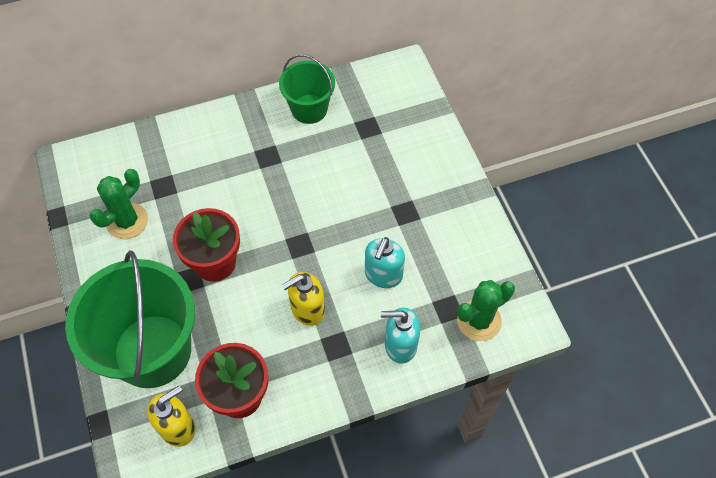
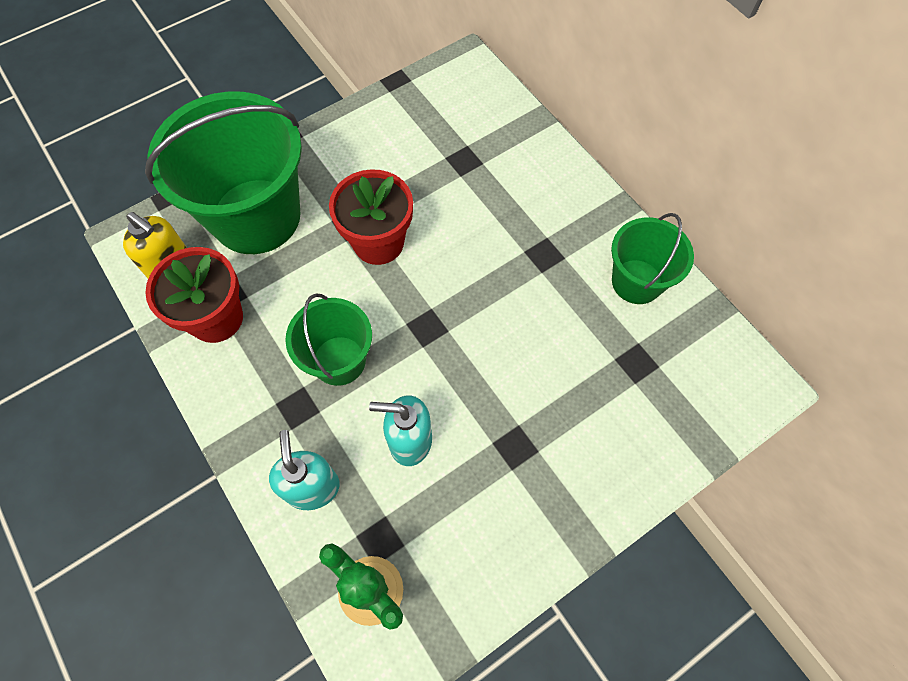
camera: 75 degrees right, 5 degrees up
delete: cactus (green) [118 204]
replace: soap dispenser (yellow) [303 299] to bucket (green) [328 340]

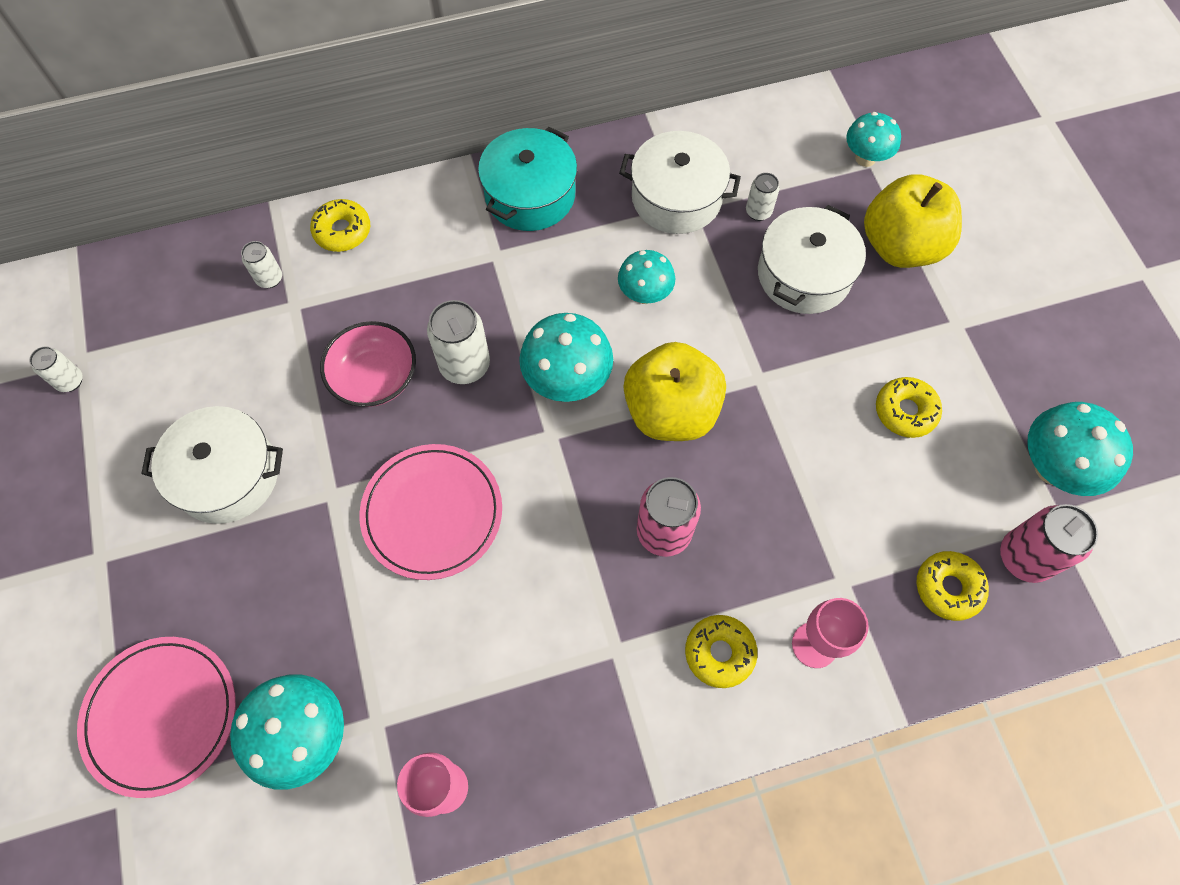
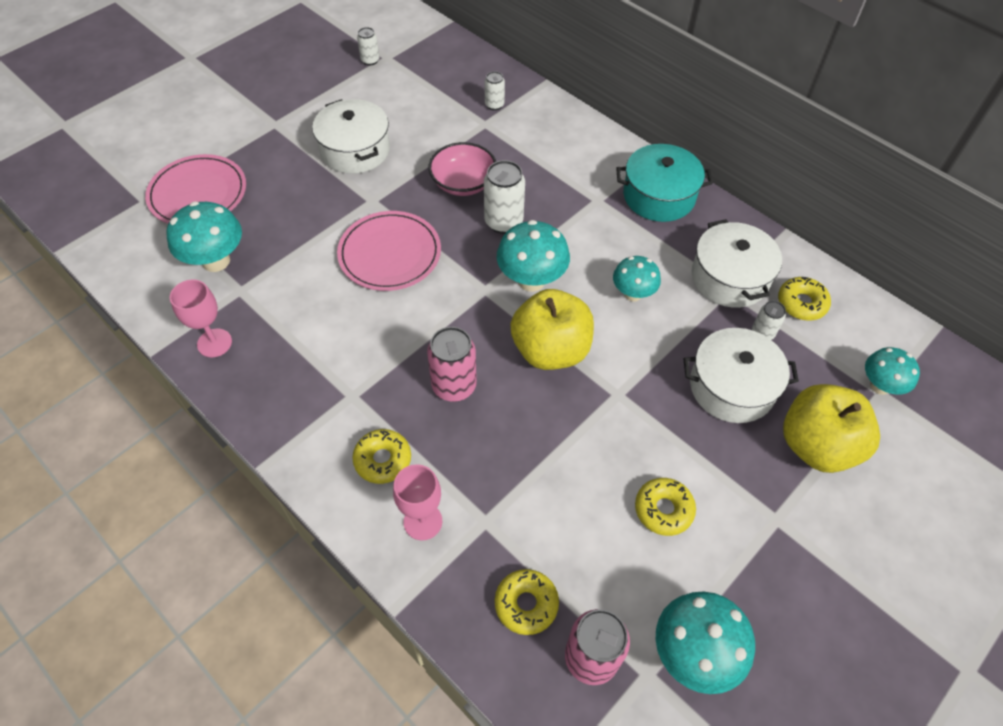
camera: 60 degrees right, 10 degrees down
move: donut (yellow) [340 225] to [804 298]

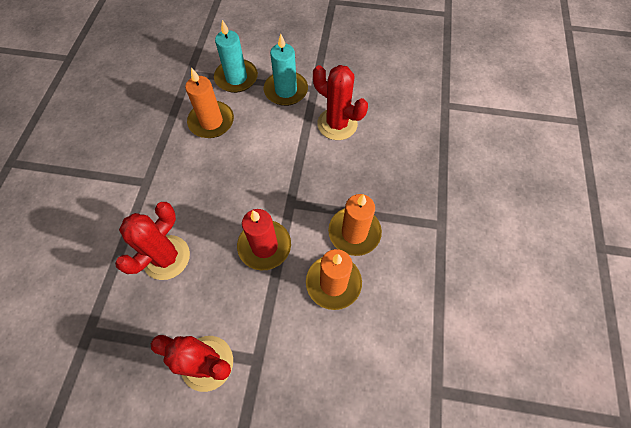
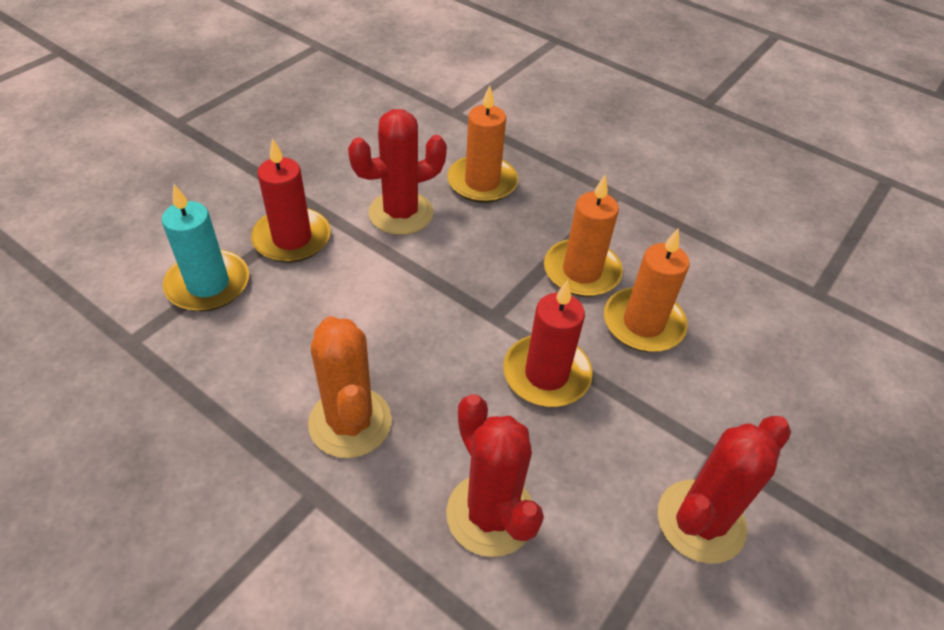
camera: 65 degrees left, 15 degrees down
insert: cactus (orange) [350 387]
move: candle (orange) [209 102] to [482 144]
recolor: candle (turquoise) [286 70] to candle (red) [291 200]

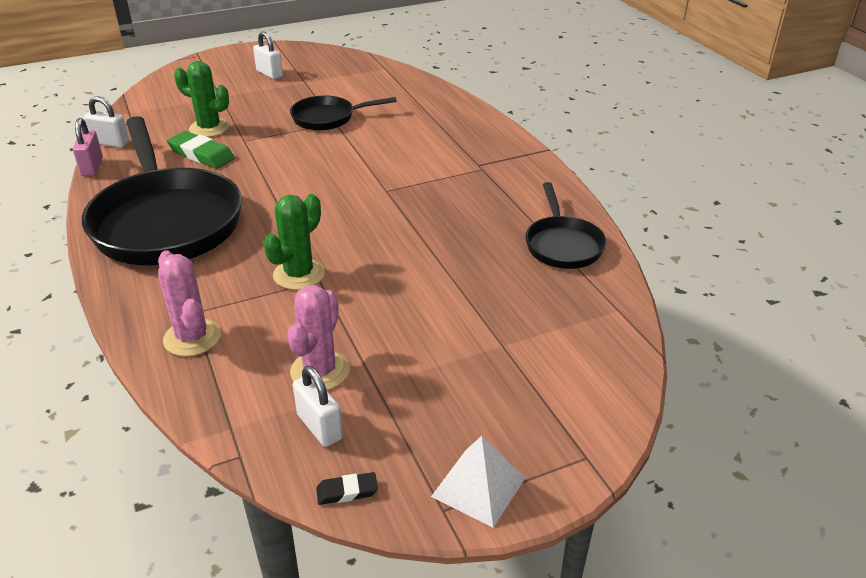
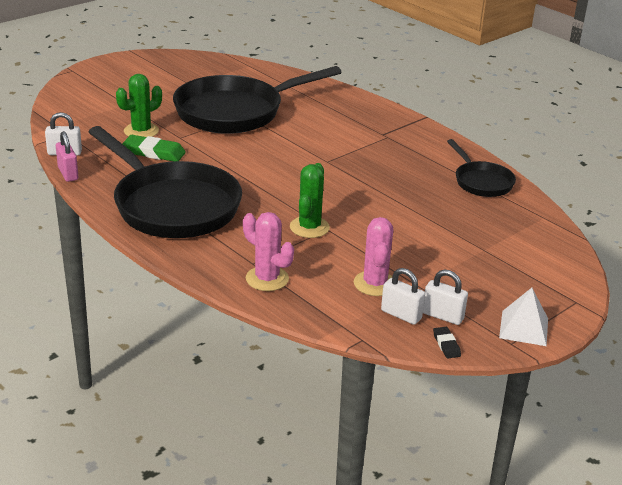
camera: 20 degrees left, 5 degrees down
move: padlock (white) [268 55] to [445 297]
rotate: cactus (green) [201 99] = [139 105] 45 degrees counterclockwise; eraser (black) [347 488] = [447 342] 75 degrees counterclockwise
resize: pan (black) [343 113] = [257 100] x1.98

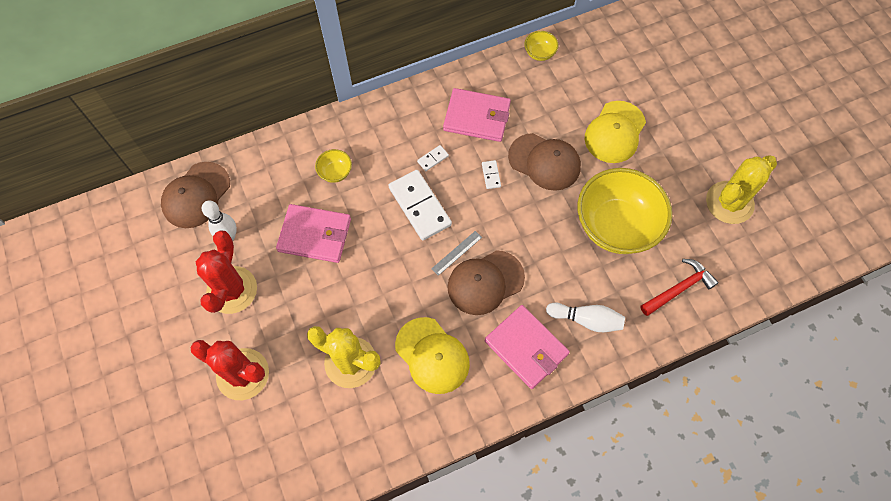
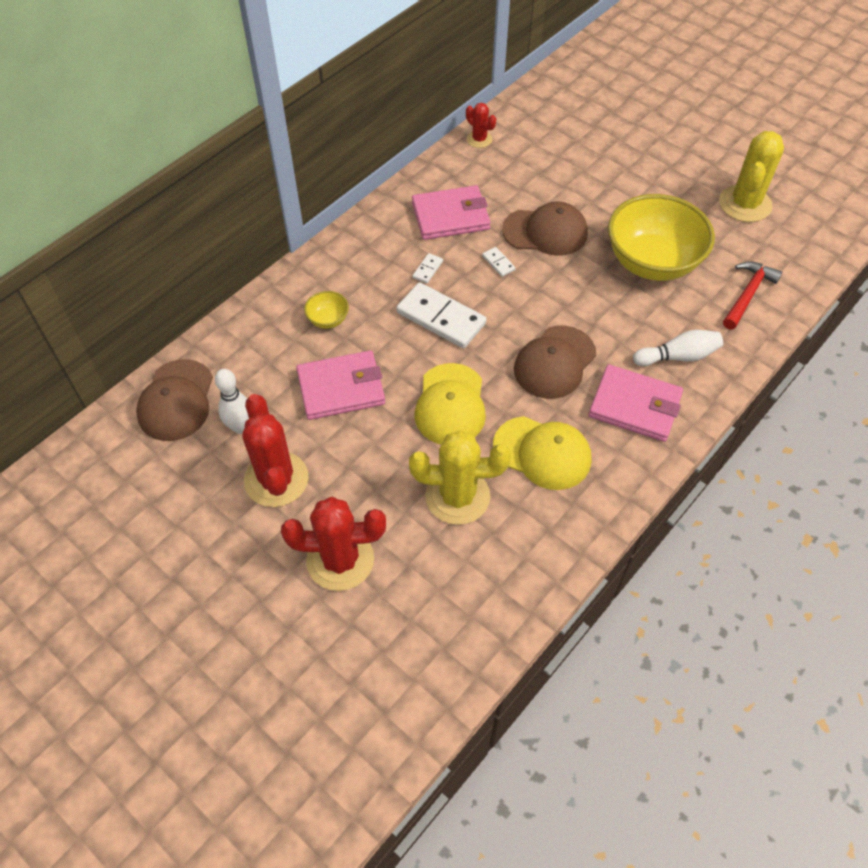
camera: 25 degrees left, 10 degrees down
delete: ruler (grey) [456 253]
move: cap (yellow) [615 132] to [450 403]
replace: bowl (yellow) [542 46] to cactus (red) [481 125]

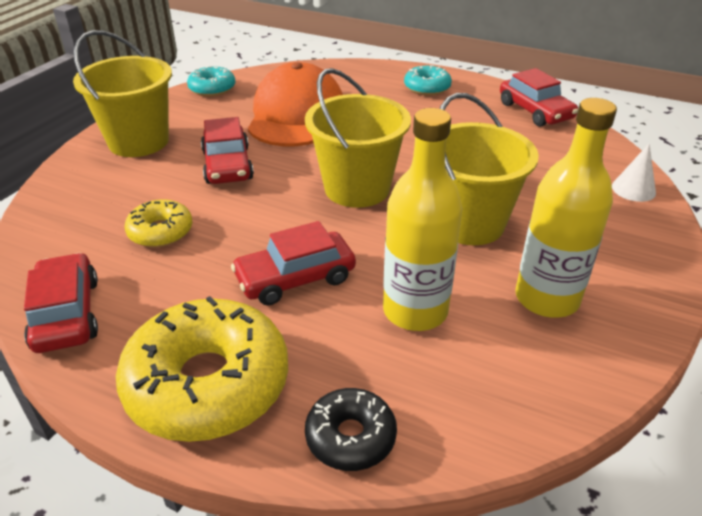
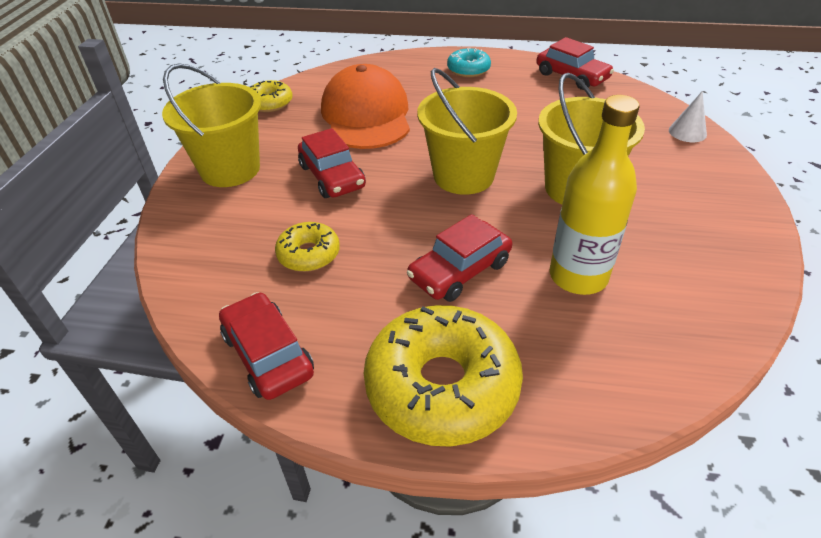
camera: 15 degrees left, 5 degrees up
delete: donut (black) [351 429]; bottle (yellow) [566 208]
recolor: donut (turquoise) [211 81] to donut (yellow) [271 96]

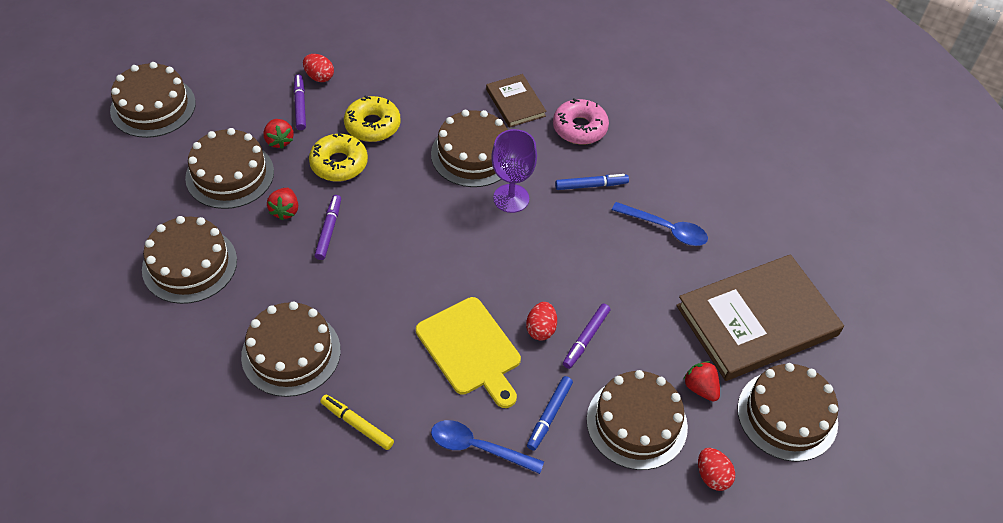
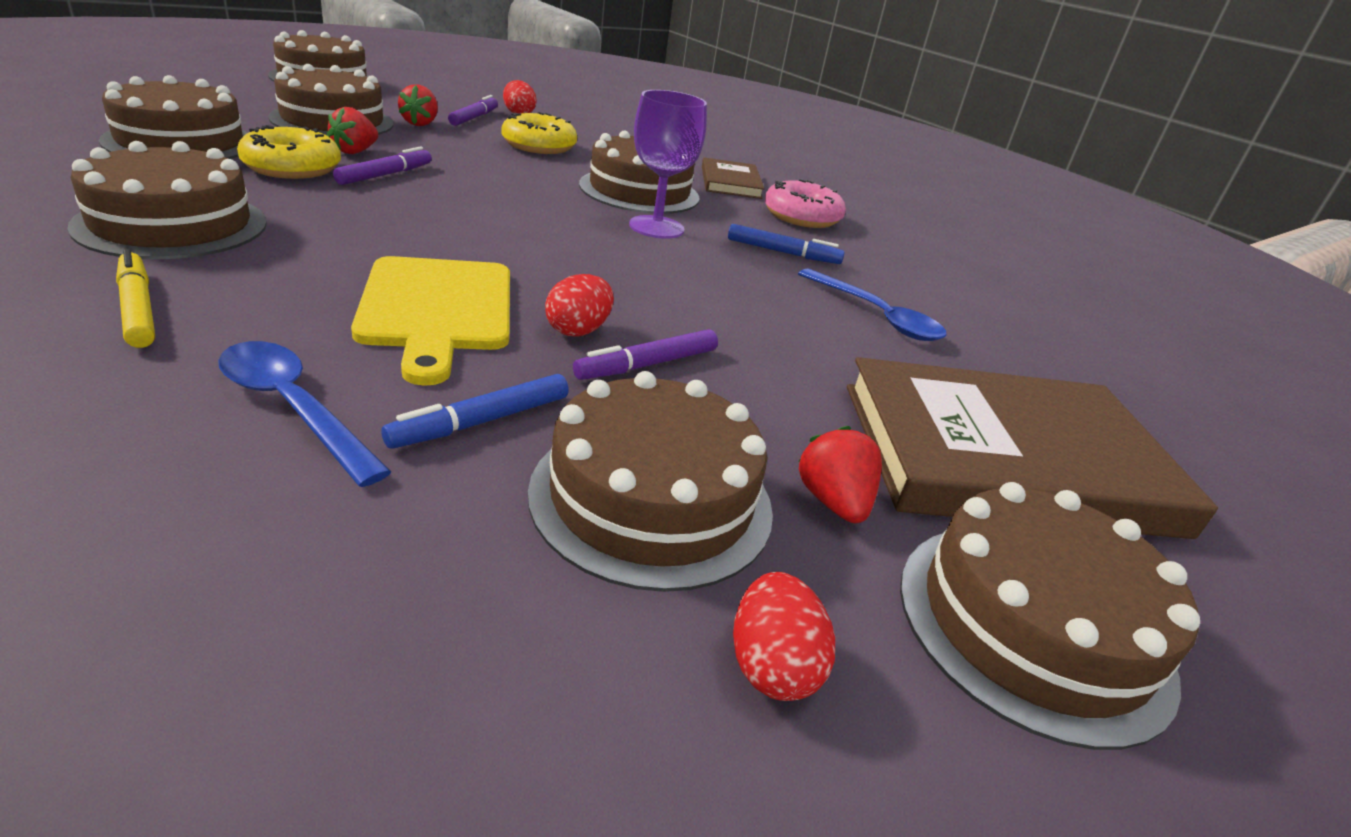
camera: 20 degrees right, 20 degrees down
move: donut (yellow) [338 157] to [289 152]

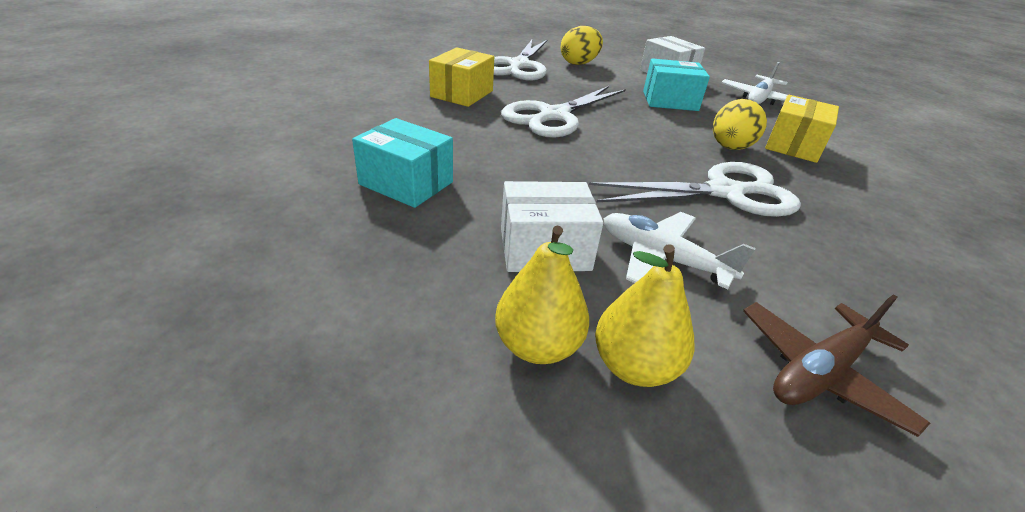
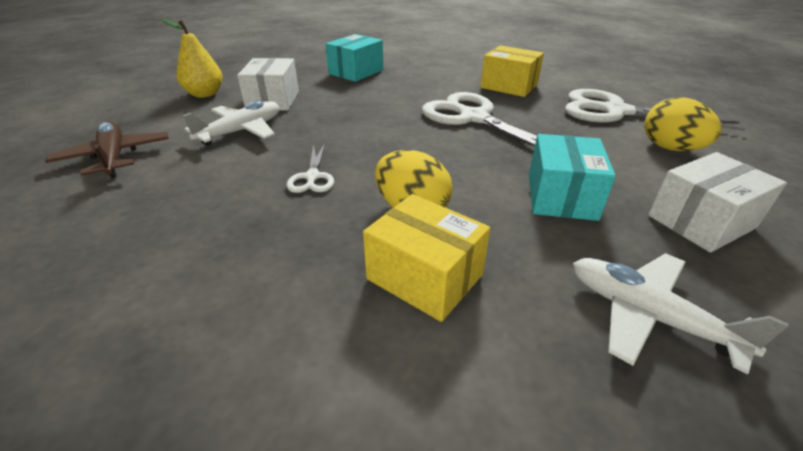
camera: 100 degrees right, 0 degrees up
delete: pear (yellow) [644 315]
resize: scissors (white) [695 189] = [310 168] x0.48

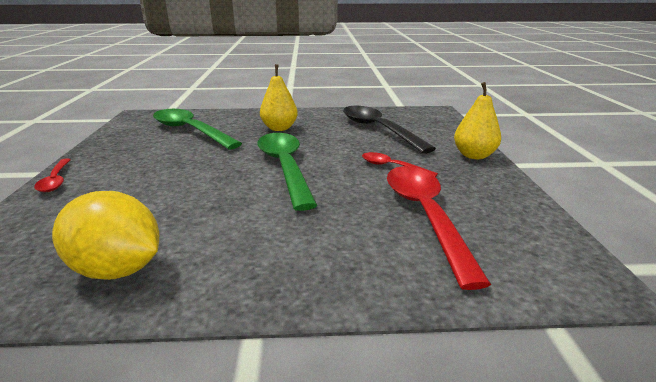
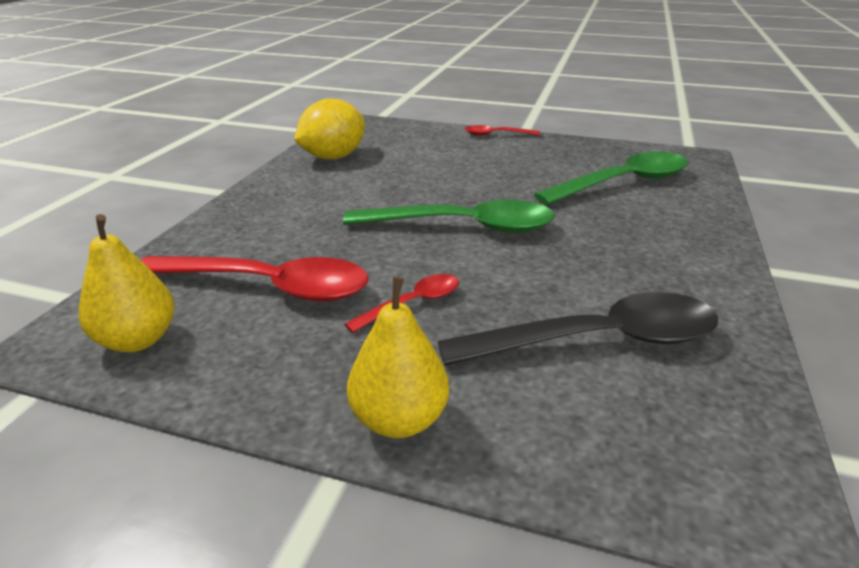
camera: 110 degrees right, 5 degrees up
move: pear (yellow) [279 97] to [127 283]

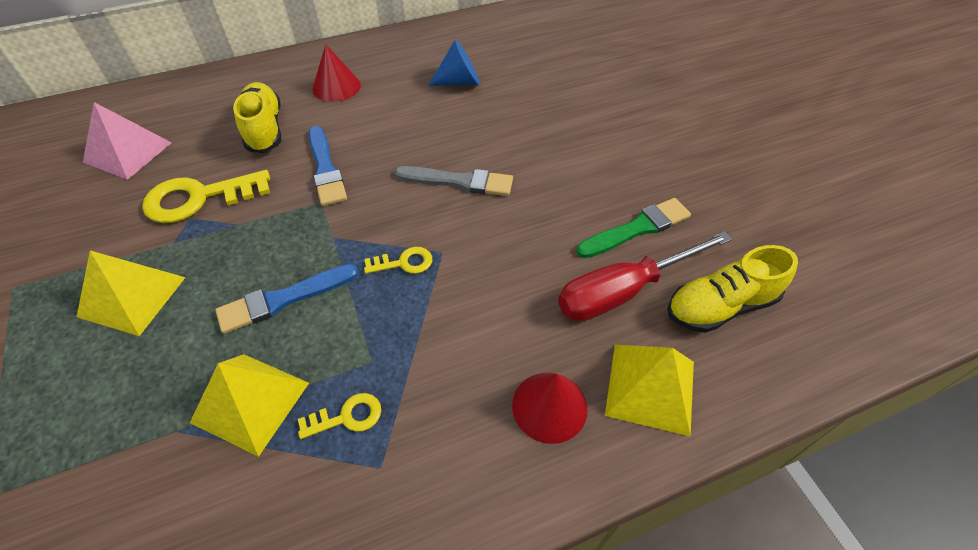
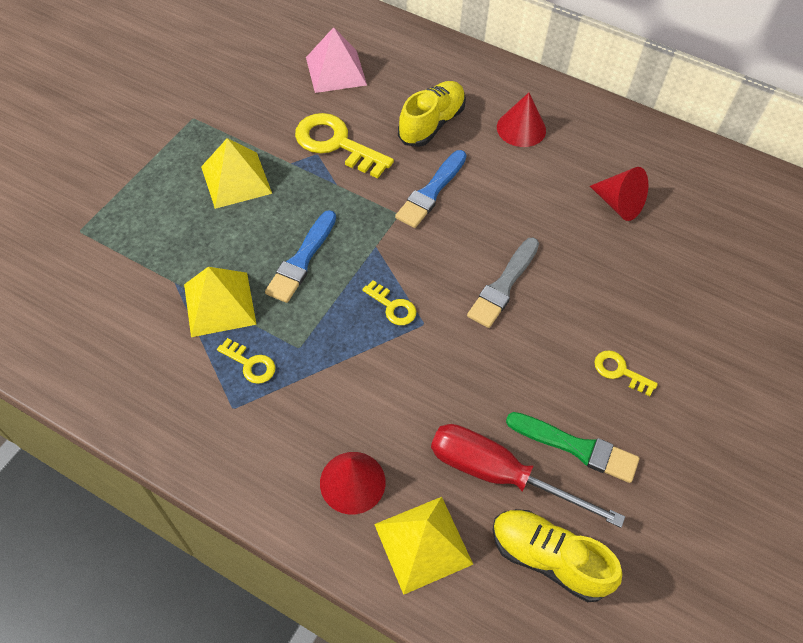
camera: 50 degrees right, 5 degrees up
insert: key (yellow) [626 373]
recolor: cone (blue) [454 62] to cone (red) [619 194]
rotate: brush (blue) [286 299] = [300 256] 90 degrees counterclockwise; brush (grey) [454 181] = [503 283] 60 degrees clockwise

